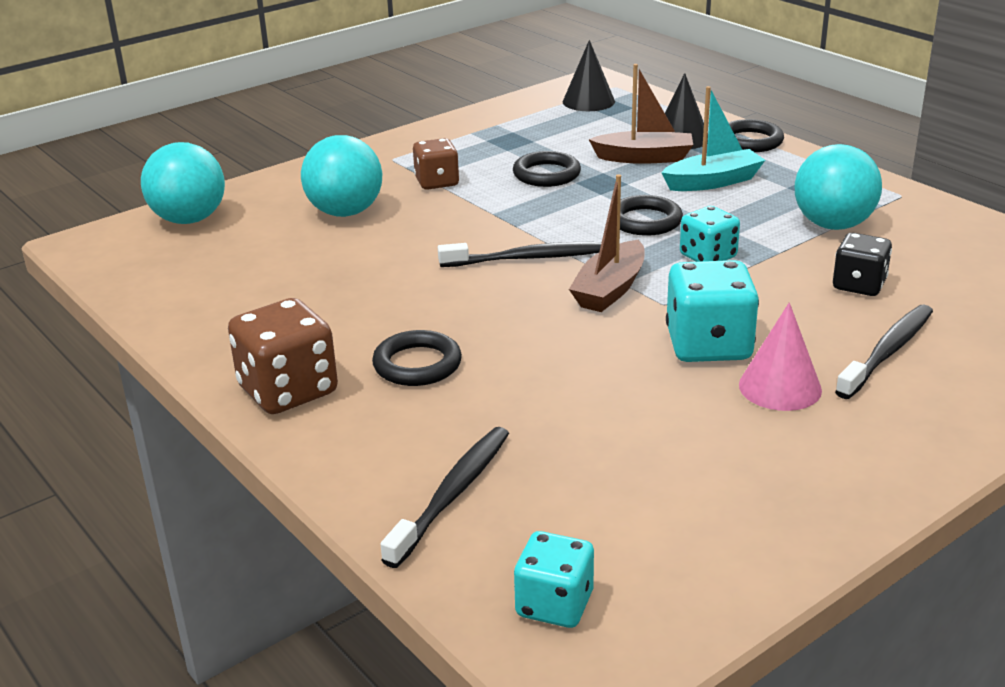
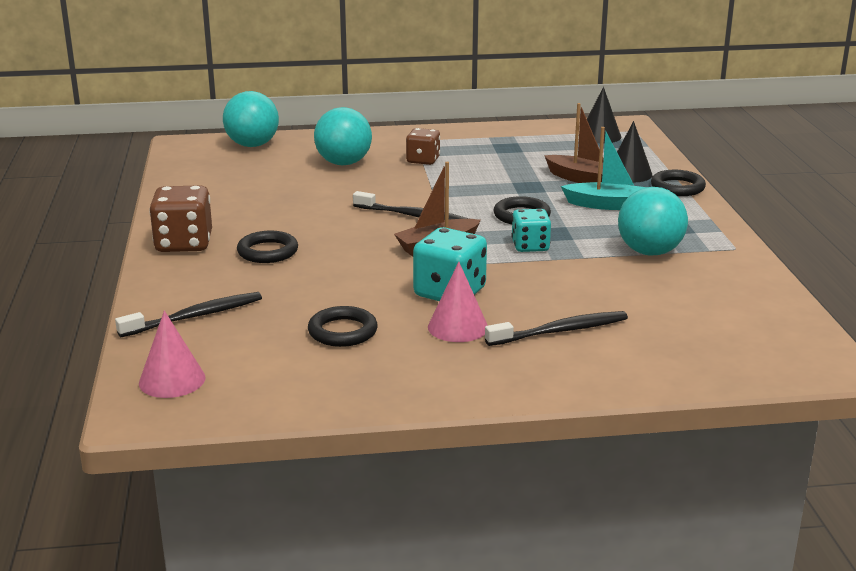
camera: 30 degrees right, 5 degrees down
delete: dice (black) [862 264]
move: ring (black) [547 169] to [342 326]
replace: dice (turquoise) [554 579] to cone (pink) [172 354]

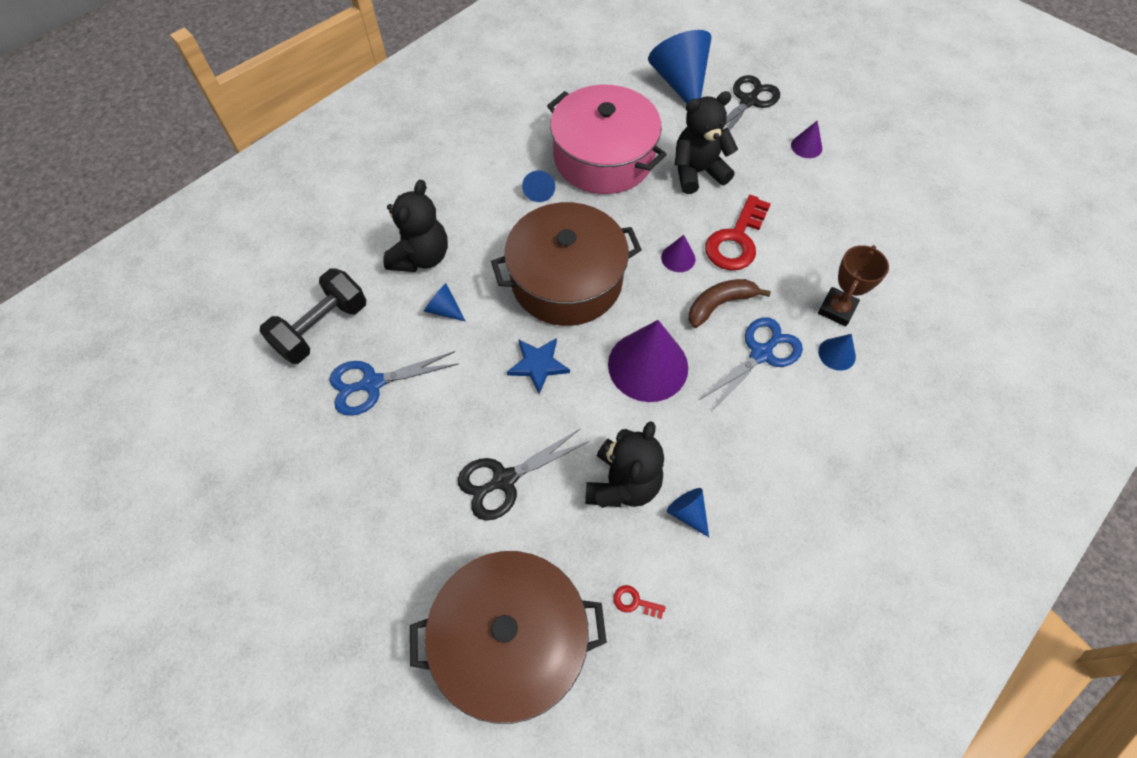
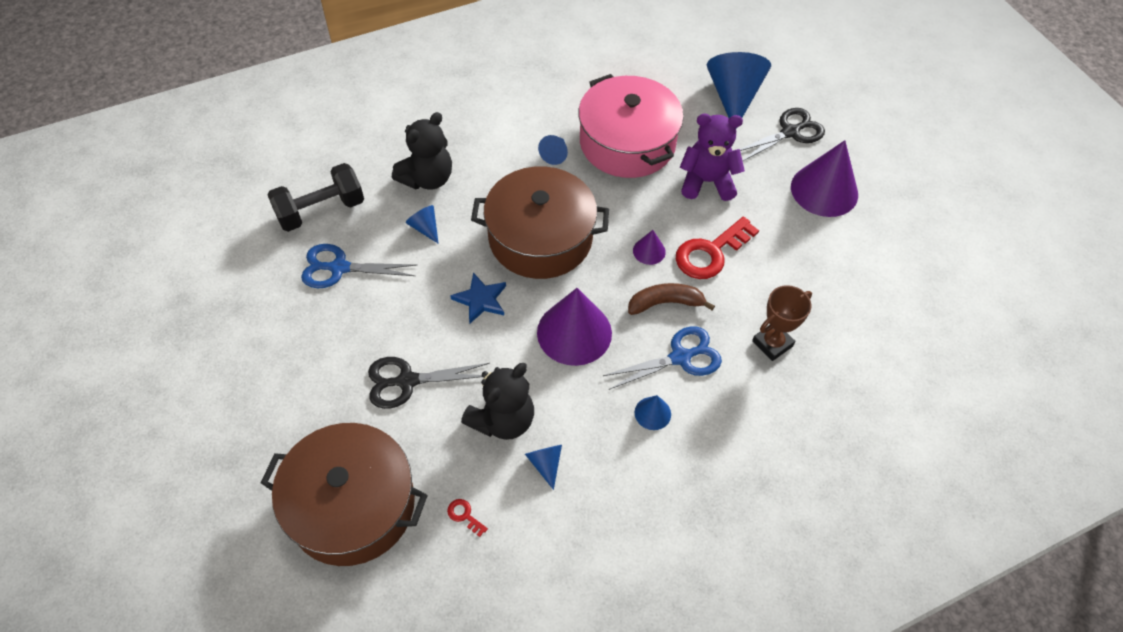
camera: 20 degrees right, 5 degrees down
move: cone (blue) [837 352] to [653 412]
recolor: teddy bear (black) [706 142] to teddy bear (purple) [712 157]
resize: cone (purple) [806 139] = [824 178] x2.15

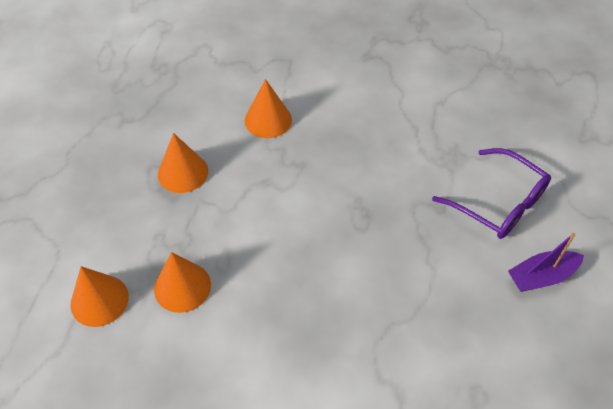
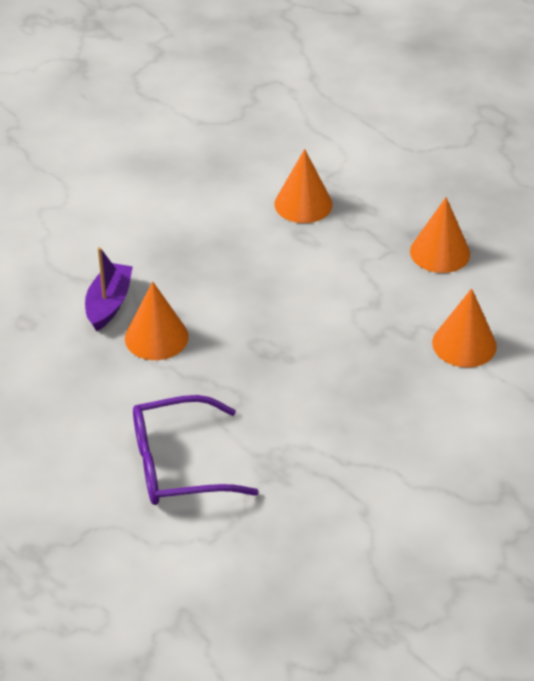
camera: 125 degrees right, 10 degrees down
move: cone (orange) [100 296] to [157 320]; boat (purple) [546 262] to [109 289]

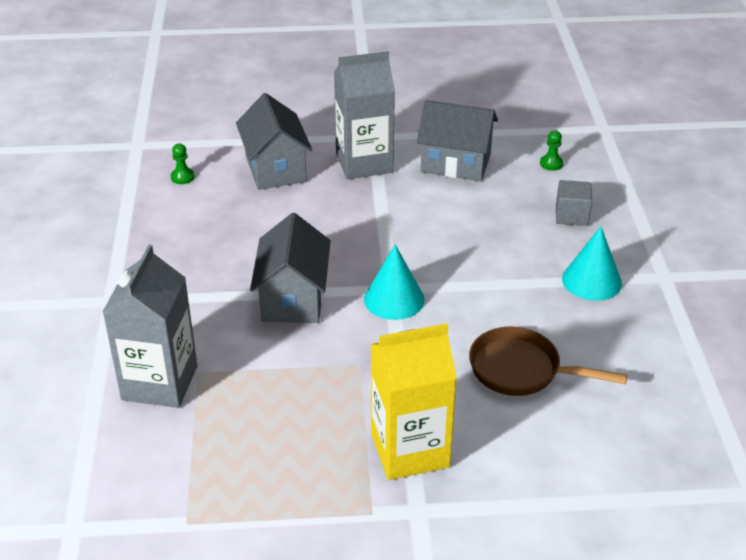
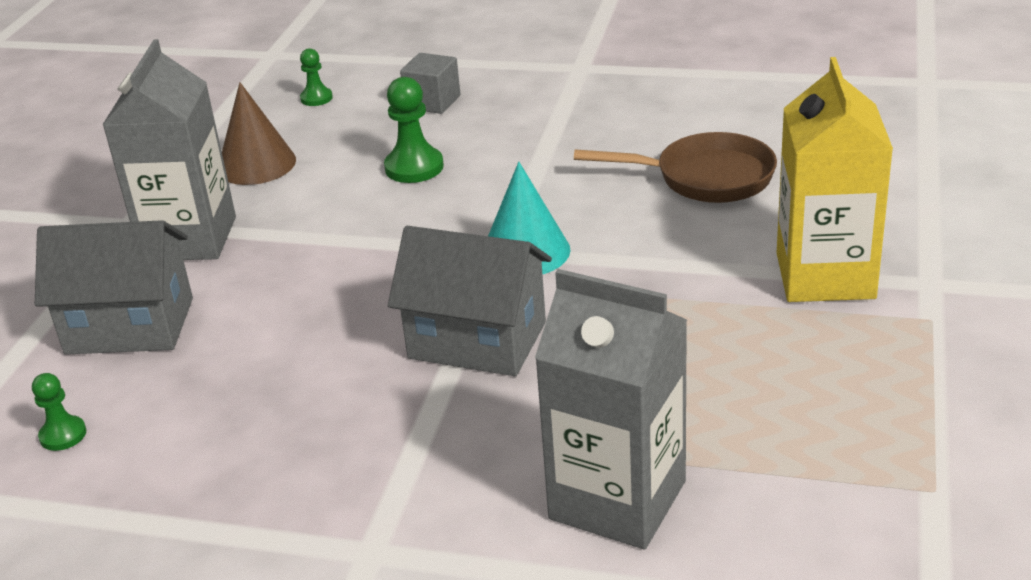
camera: 70 degrees left, 5 degrees down
delete: cone (turquoise) [592 263]
insert: pawn (green) [414 130]
replace: house (grey) [457 140] to cone (brown) [259 133]
rotate: pan (brown) [548 361] = [675 167] 120 degrees counterclockwise

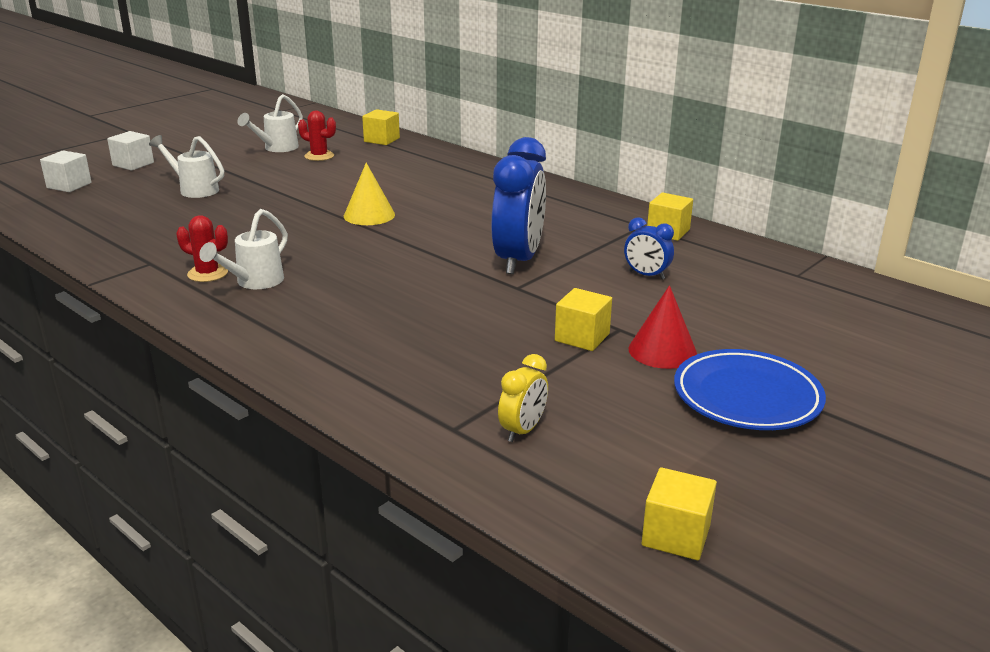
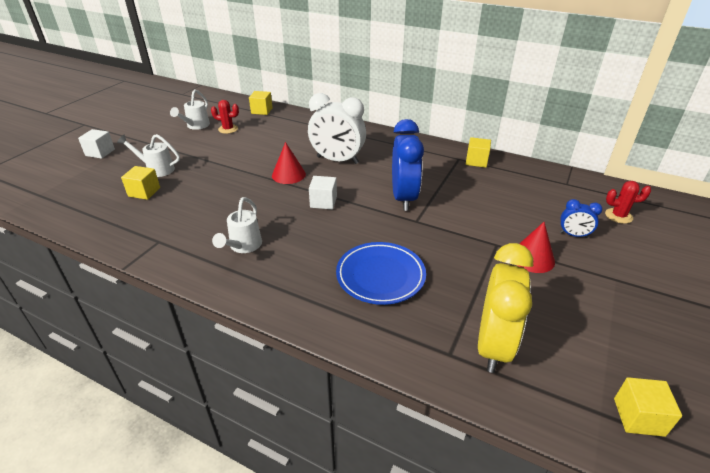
camera: 15 degrees left, 10 degrees up
insert: clock (white) [337 128]
move: cube (white) [66 171] to [323 192]; cactus (red) [202 248] to [628 202]; cube (yellow) [583 319] to [140 183]; clock (blue) [649 248] to [581 218]; plate (blue) [750 389] to [381 273]
recolor: cone (yellow) [369 194] to cone (red) [289 163]
resize: clock (yellow) [523 398] = [505 308] x2.07

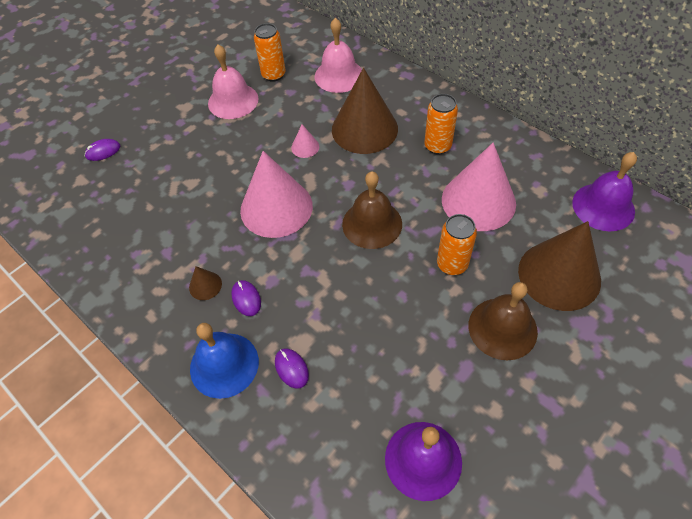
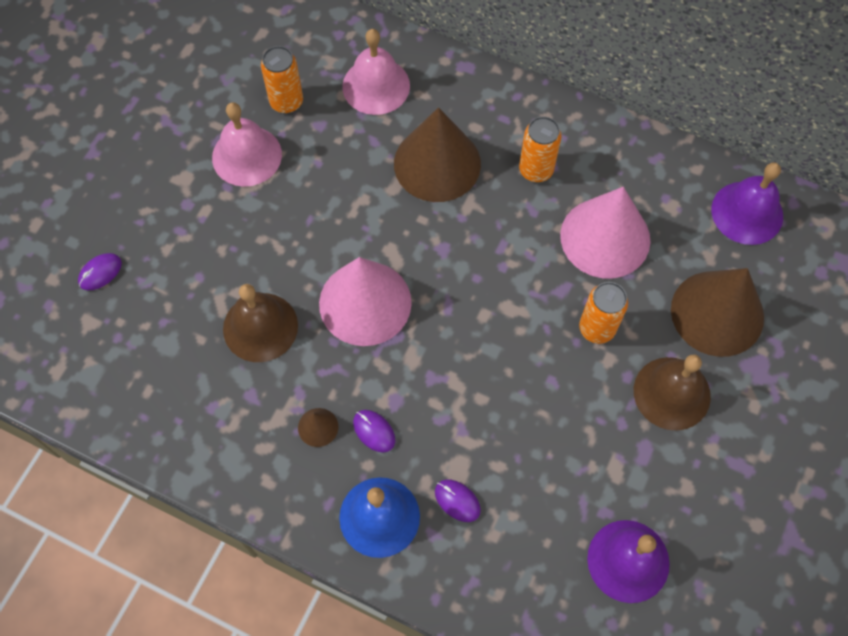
camera: 20 degrees left, 10 degrees up
delete: cone (pink) [305 141]
move: bell (brown) [372 210] to [260 323]

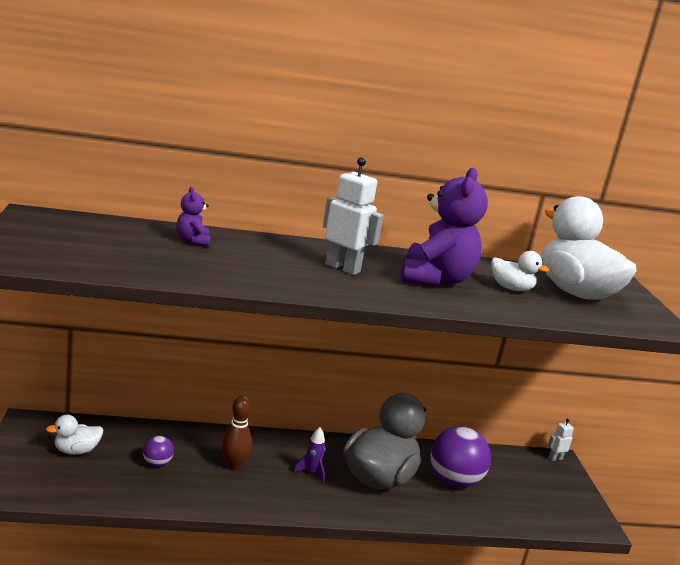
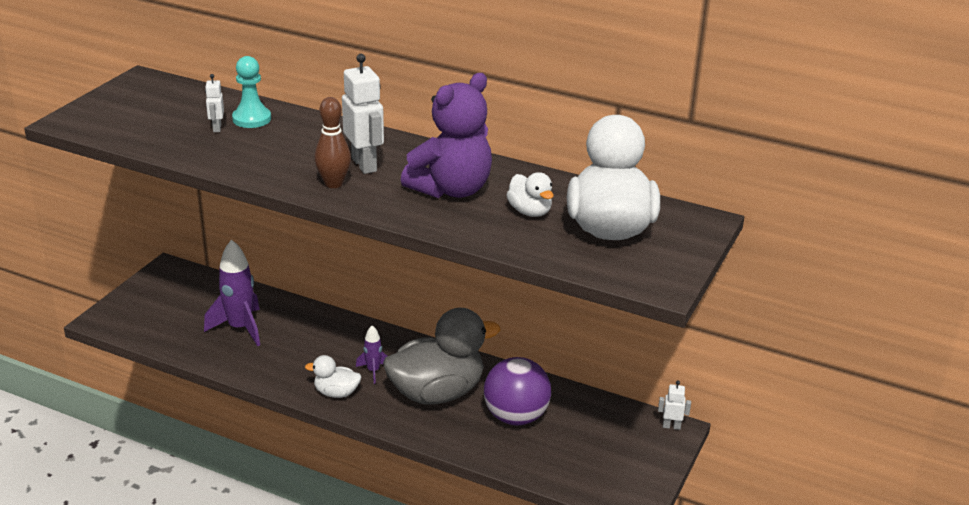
camera: 35 degrees right, 10 degrees up
insert: robot (white) [214 103]
move: duck (white) [75 435] to [333 376]; bowling pin (brown) [236 433] to [332 142]
replace: ball (purple) [158 451] to rocket (purple) [232 292]; teddy bear (purple) [193 217] to pawn (turquoise) [251 92]

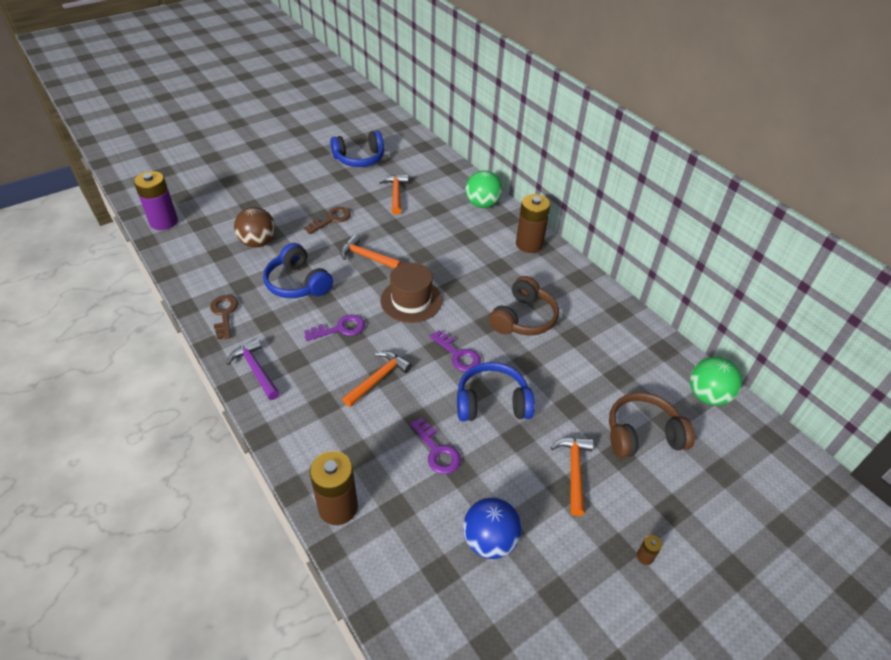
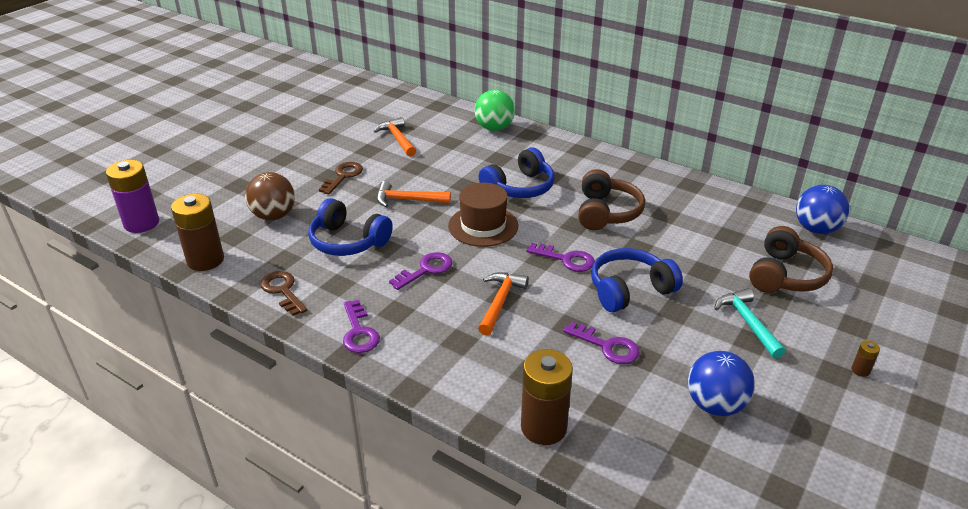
camera: 20 degrees left, 10 degrees down
move: headphones (blue) [357 148] to [517 172]; battery (brown) [533 223] to [197 232]
replace: hammer (purple) [253 369] to key (purple) [361 326]
recolor: hammer (orange) [572 477] to hammer (turquoise) [750 323]; ball (green) [716 381] to ball (blue) [822 209]
rotate: headphones (brown) [652 425] = [791 259] 150 degrees clockwise

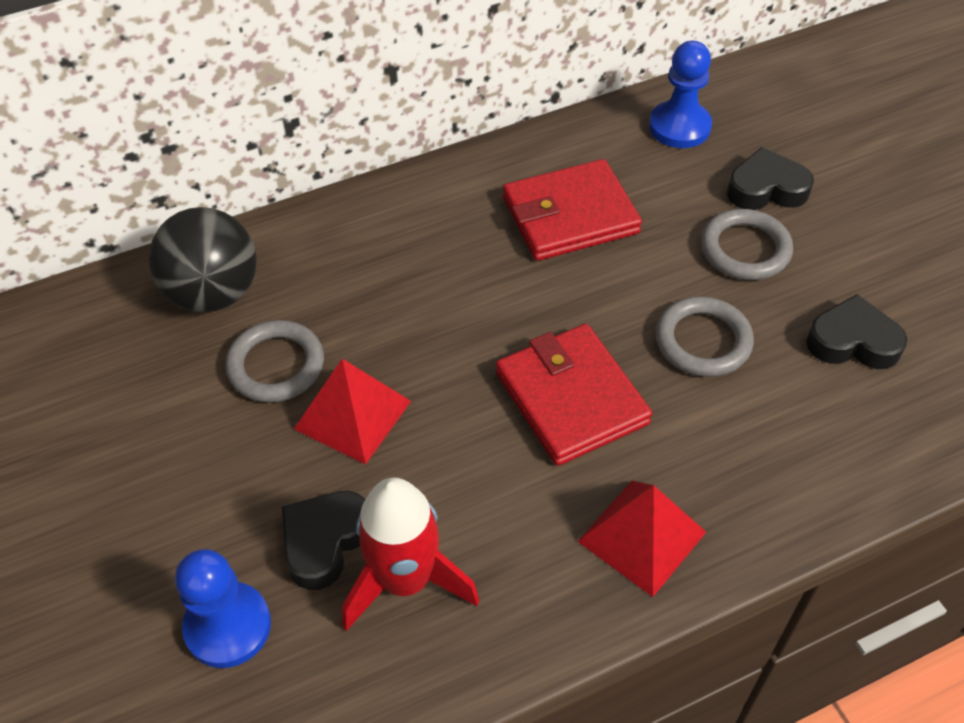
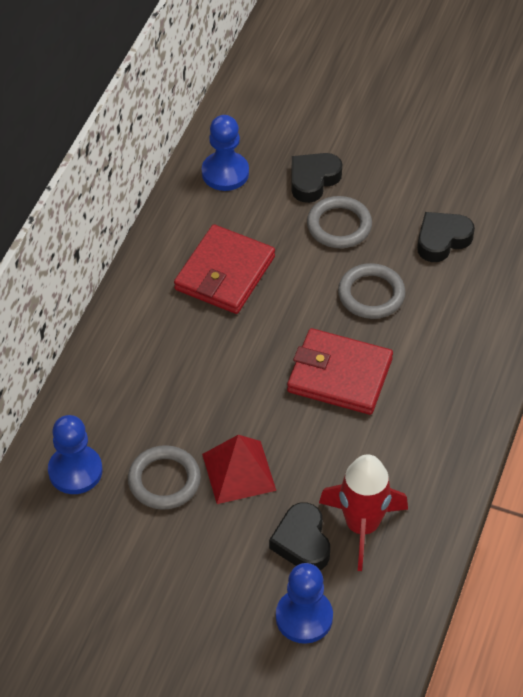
camera: 45 degrees left, 0 degrees up
delete: pyramid (red) [641 539]
replace: ball (black) [202 260] to pawn (blue) [75 454]

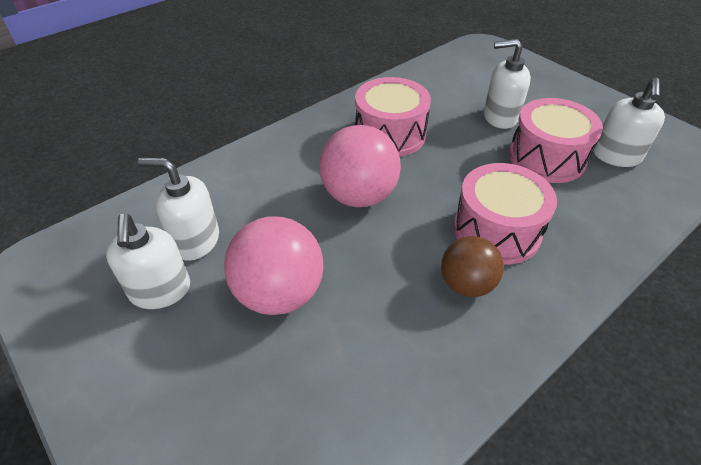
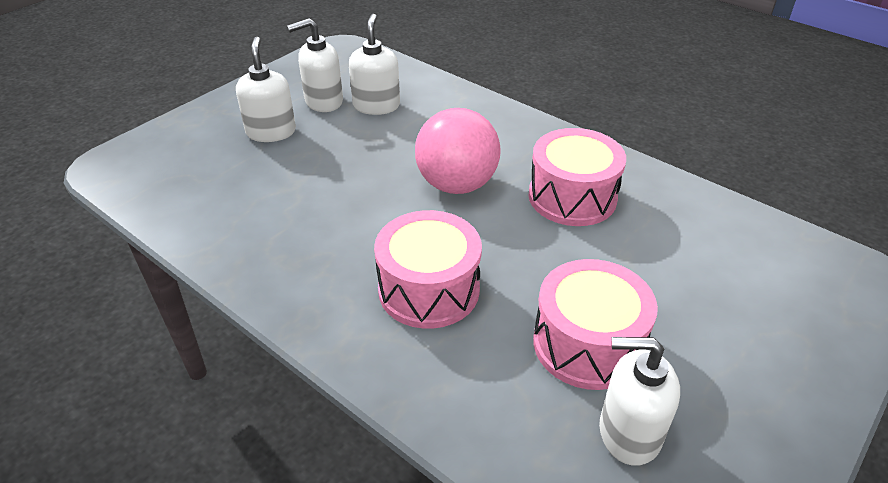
camera: 80 degrees right, 5 degrees down
delete: ball (pink) [273 266]; ball (brown) [472 266]
move: soap dispenser (white) [507 84] to [266 89]

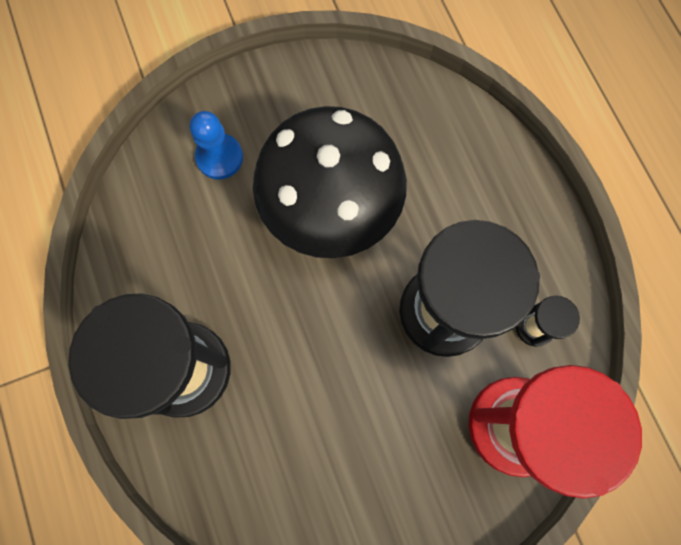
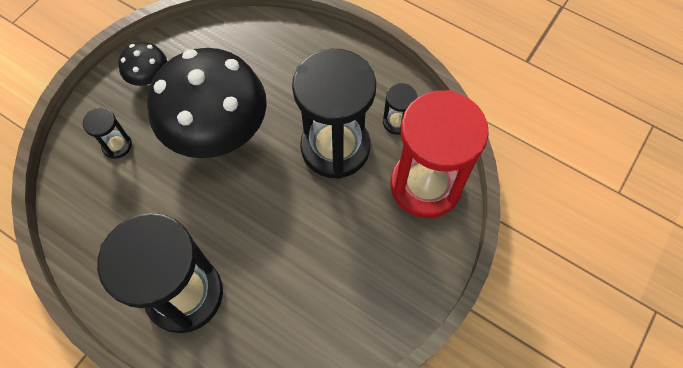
camera: 35 degrees left, 10 degrees down
insert: mushroom (black) [143 64]
replace: pawn (blue) [216 145] to hourglass (black) [107 133]

